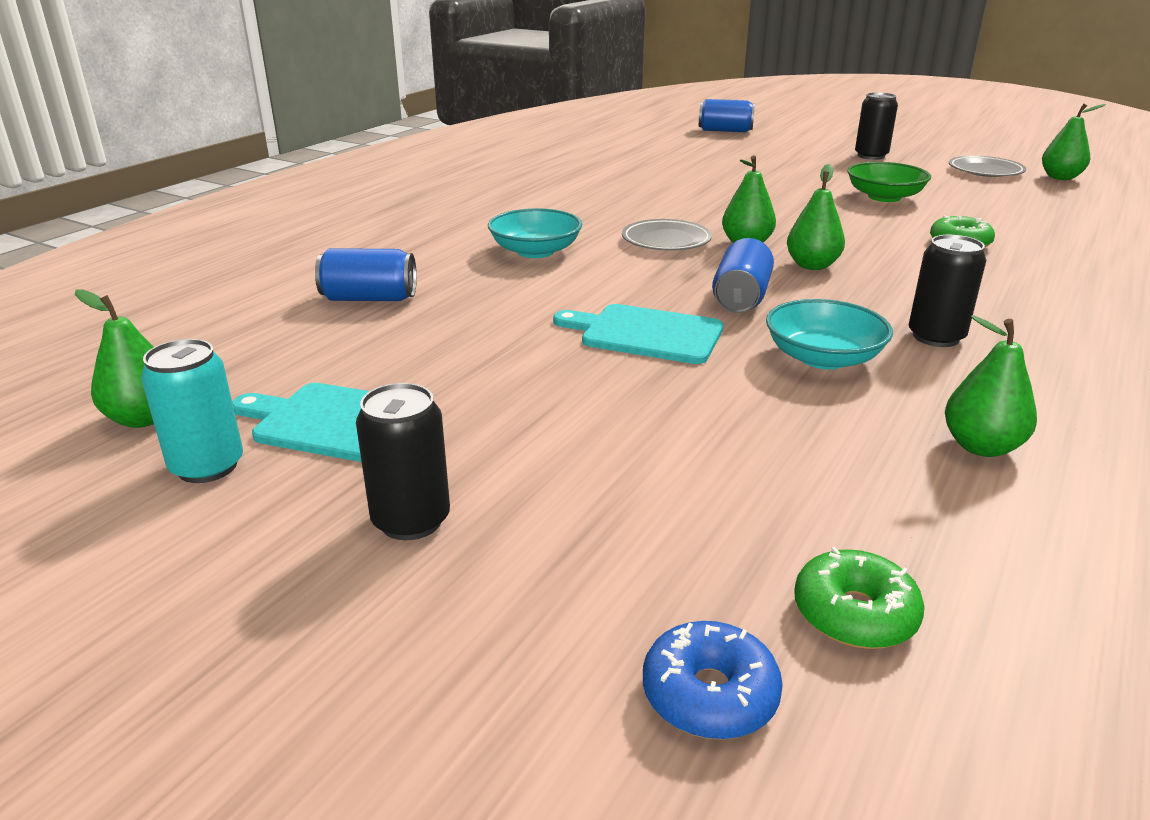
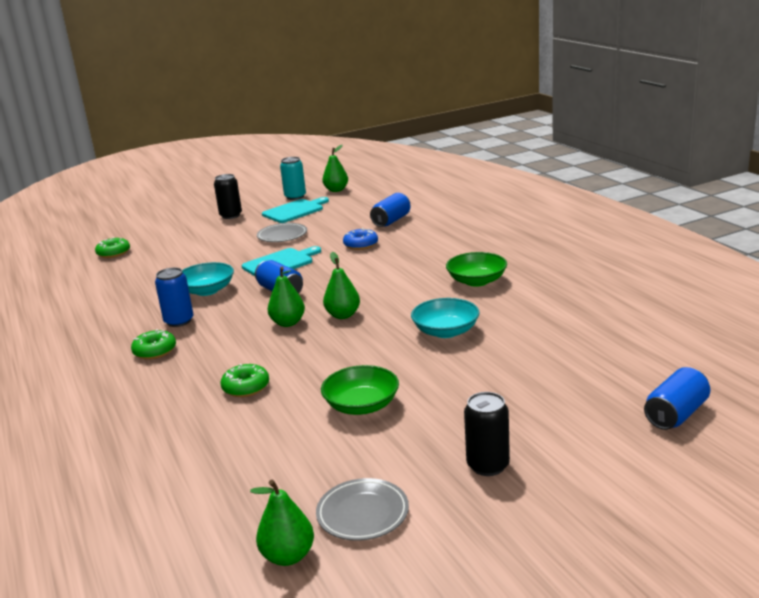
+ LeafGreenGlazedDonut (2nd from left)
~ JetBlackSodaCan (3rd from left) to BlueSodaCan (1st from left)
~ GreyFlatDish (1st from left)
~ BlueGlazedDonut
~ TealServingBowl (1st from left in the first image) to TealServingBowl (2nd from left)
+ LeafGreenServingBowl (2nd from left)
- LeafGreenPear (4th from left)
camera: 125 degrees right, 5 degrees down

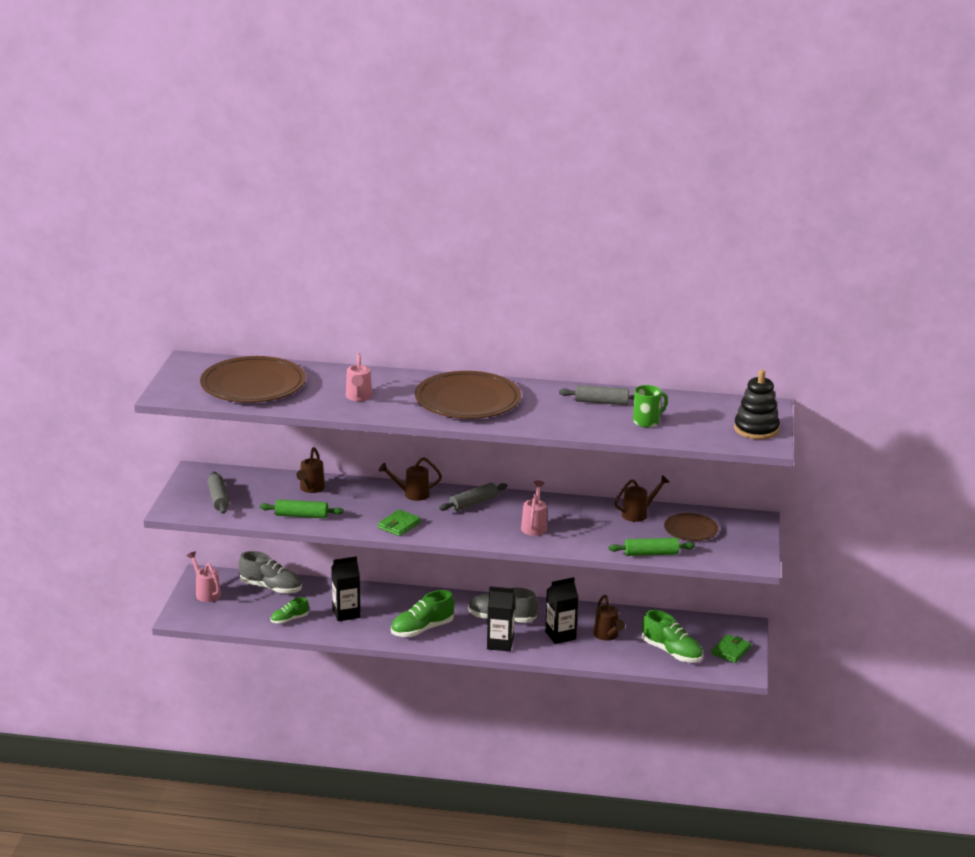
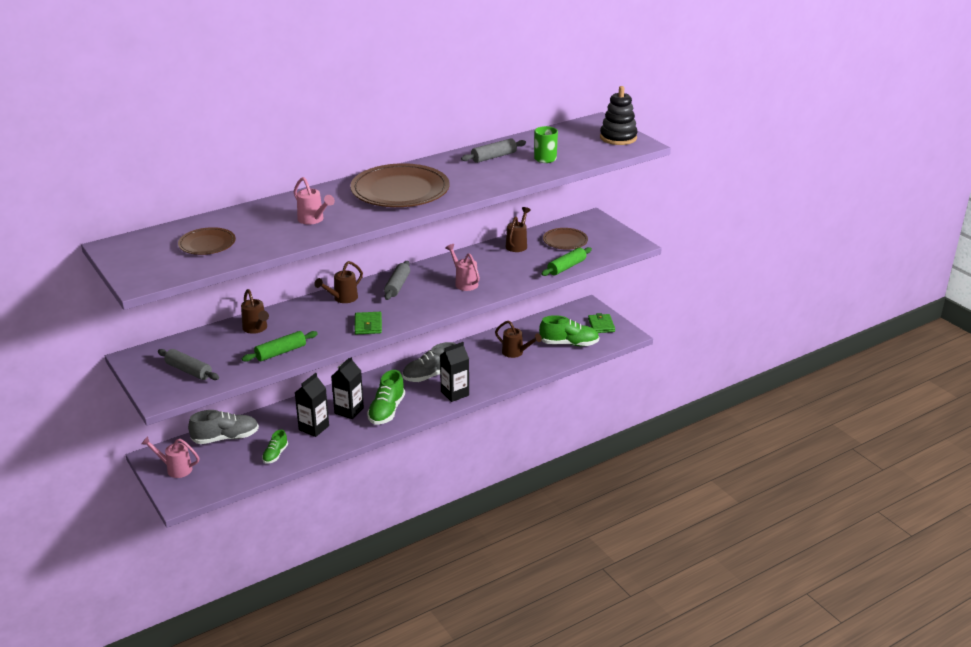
~ BrownFlatDish (1st from left) x0.52
~ JetBlackJuiceCarton (3rd from left in the first image) to JetBlackJuiceCarton (2nd from left)
camera: 40 degrees left, 5 degrees up

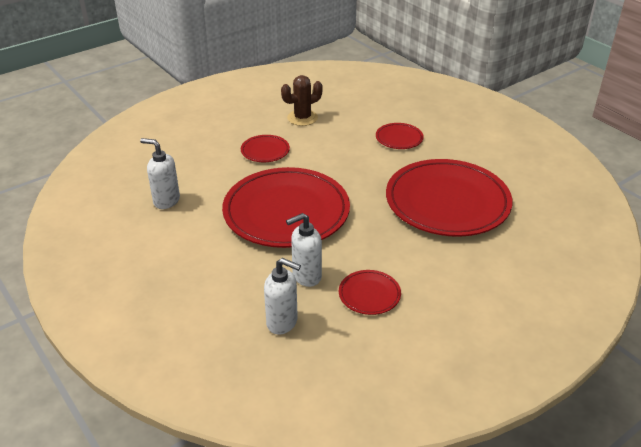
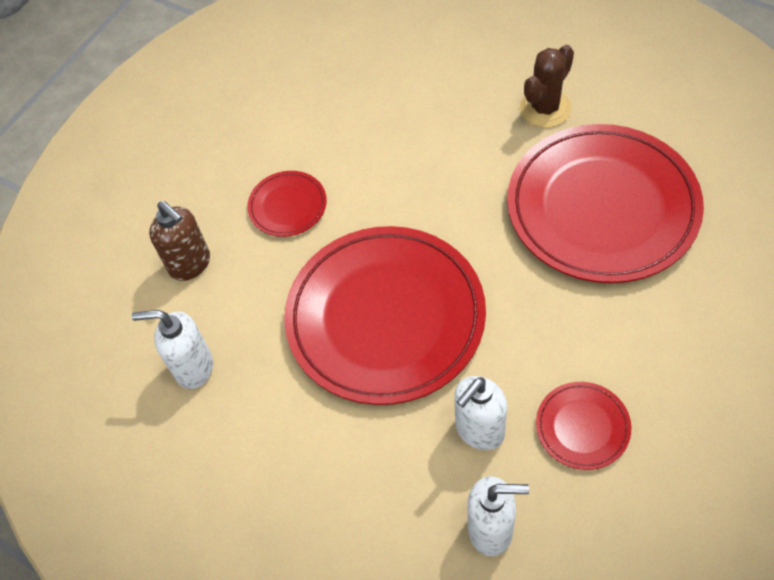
+ BrownPumpBottle
~ BrownCactus
- CrimsonFlatDish (4th from left)
camera: 15 degrees left, 20 degrees up

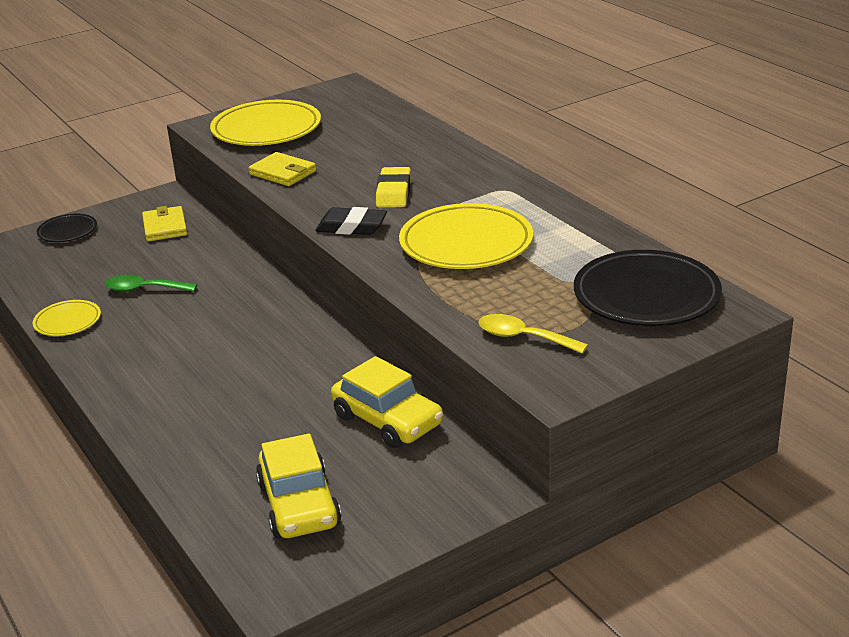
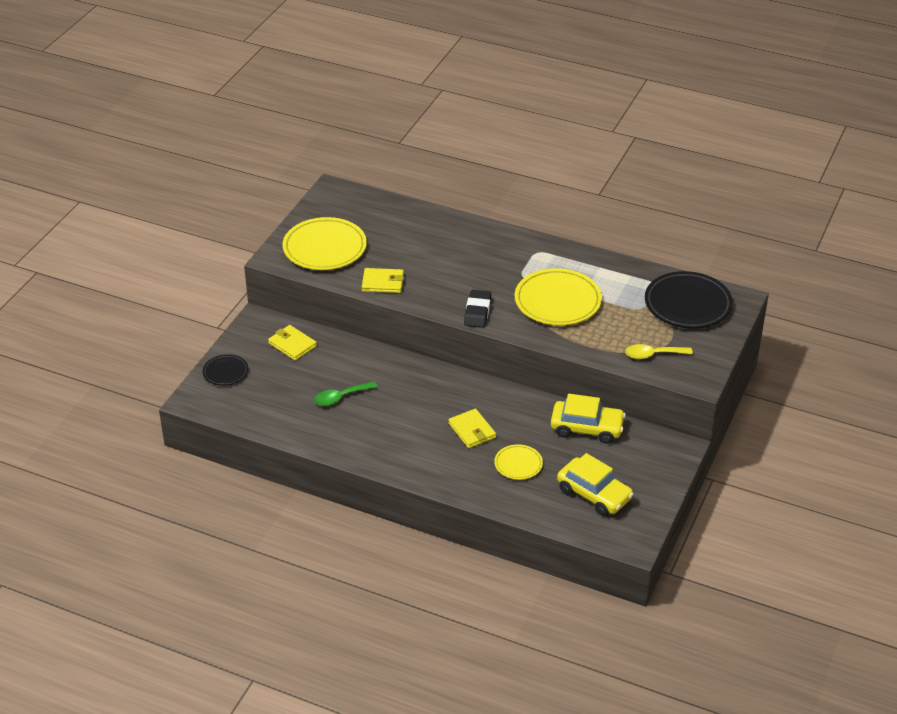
+ BrightYellowWallet (3rd from left)
~ JetBlackGumEraser 60 degrees counterclockwise
~ BrightYellowFlatDish (1st from left in the first image) to BrightYellowFlatDish (2nd from left)
- BrightYellowGumEraser
camera: 35 degrees left, 10 degrees up

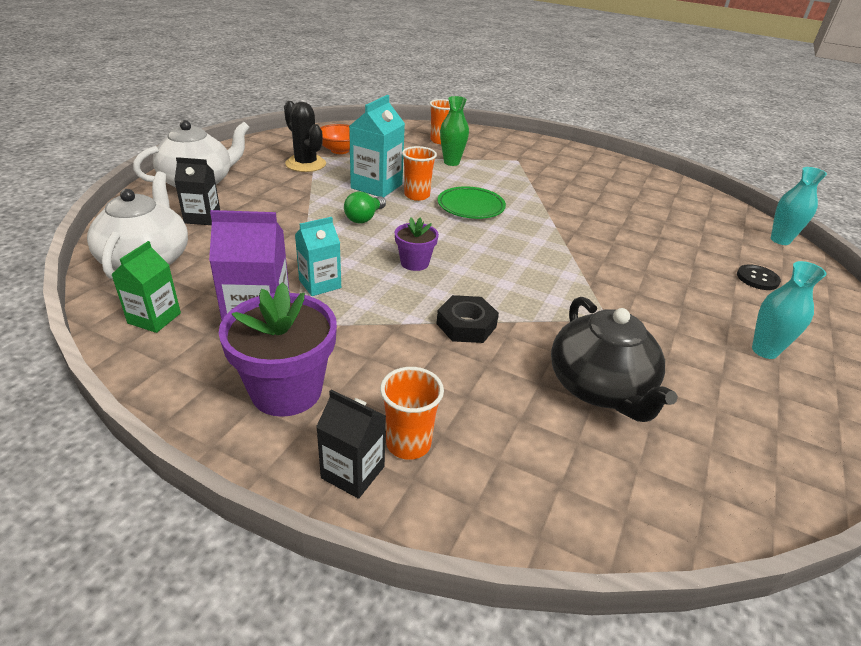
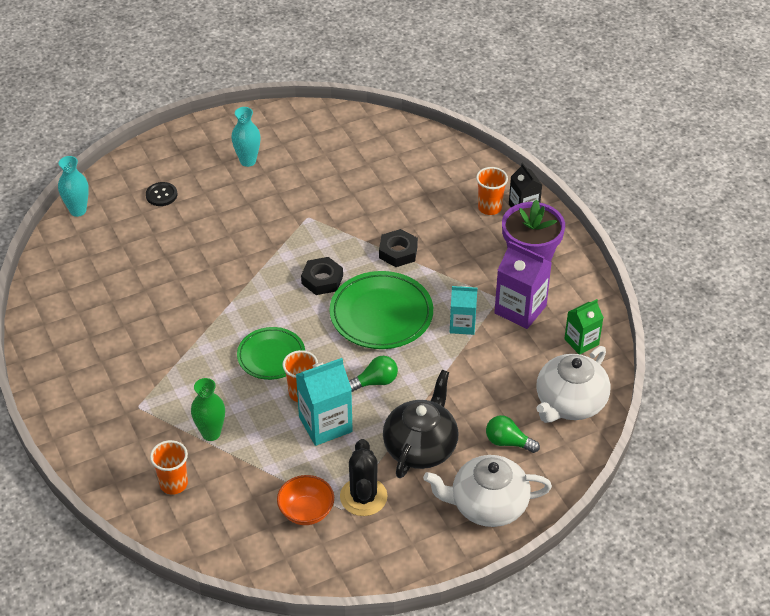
+ JetBlackHexNut (1st from left)
~ PurplePlantPot (2nd from left) to LeafGreenFlatDish (2nd from left)
~ JetBlackTeaPot
~ JetBlackJuiceCarton (1st from left) to LeafGreenBulb (2nd from left)
camera: 140 degrees left, 10 degrees up

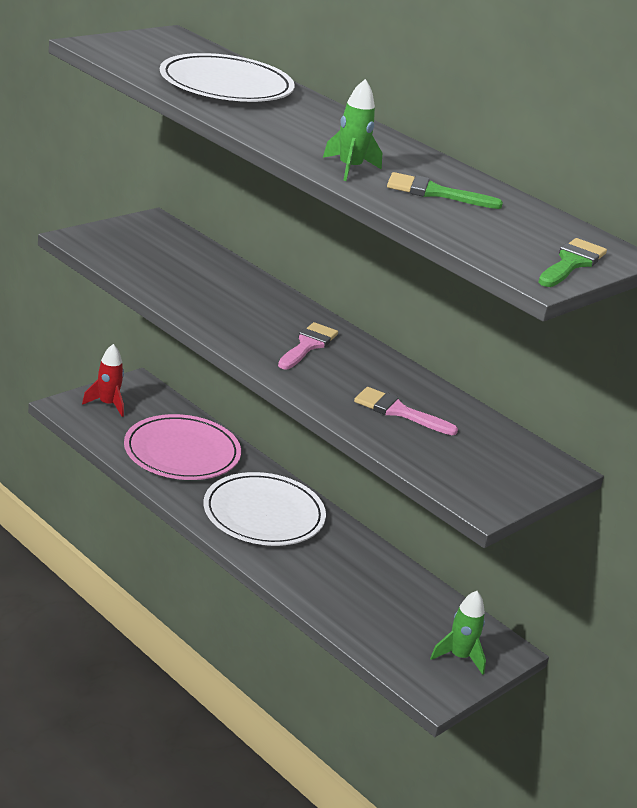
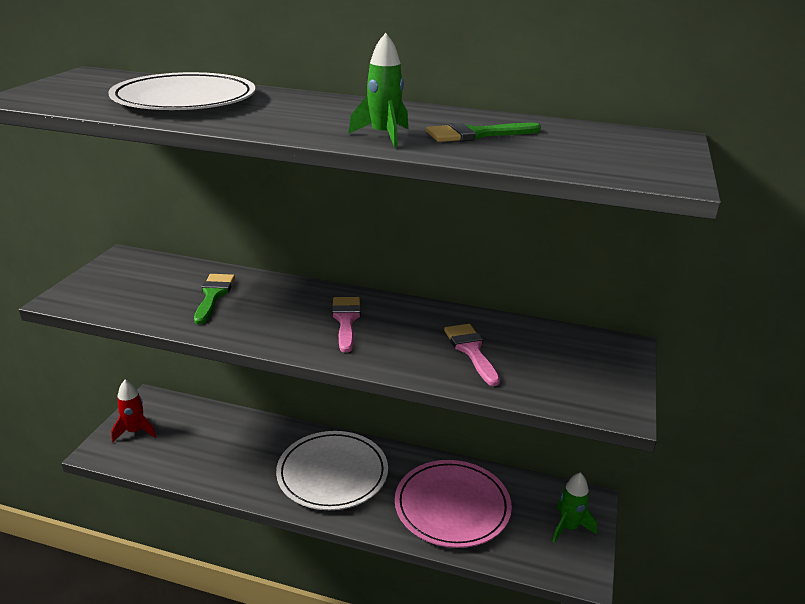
~ LeafGreenPaintbrush (2nd from left in the first image) to LeafGreenPaintbrush (1st from left)
~ PinkFlatDish
~ PinkPaintbrush (2nd from left) 75 degrees clockwise
camera: 25 degrees left, 0 degrees up

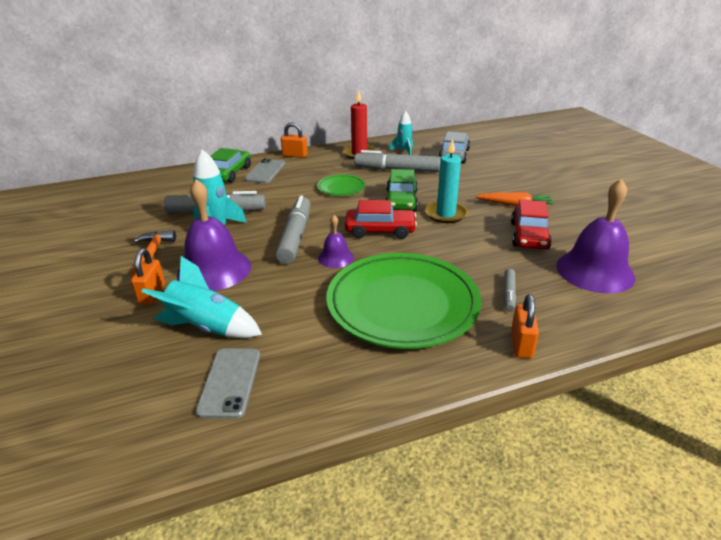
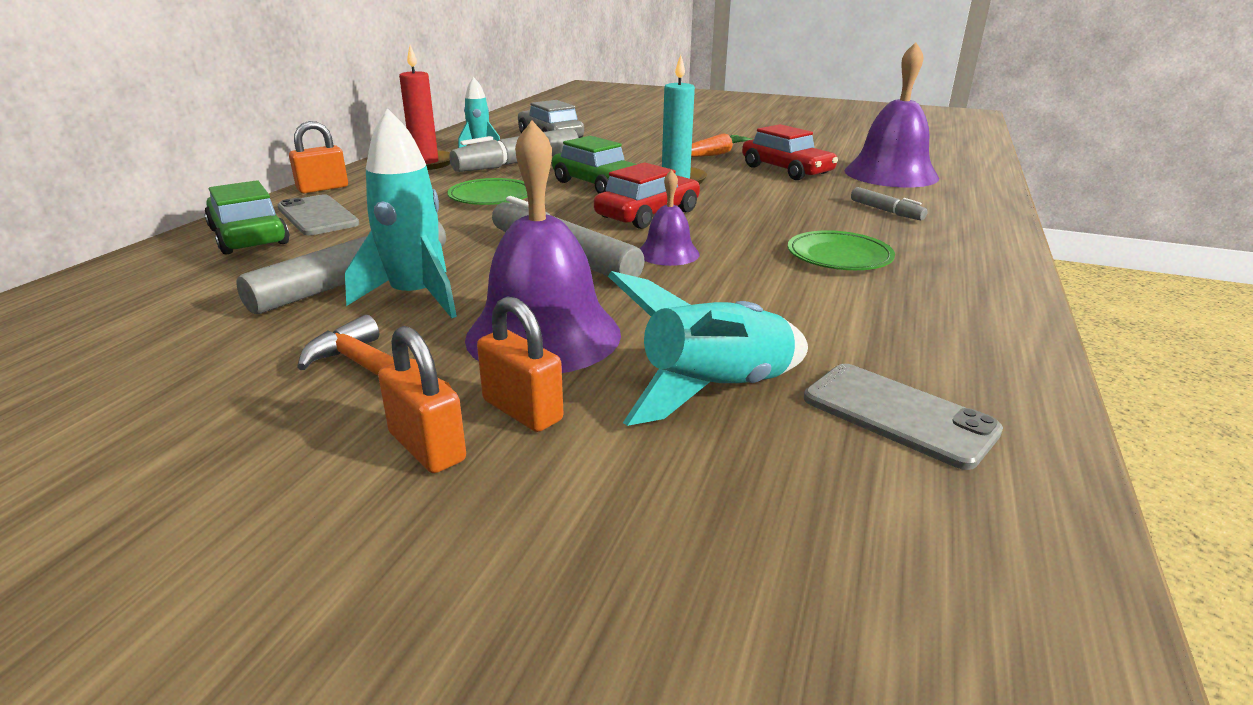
~ OrangeColouredLock (3rd from left in the first image) to OrangeColouredLock (2nd from left)
~ LeafGreenFlatDish (2nd from left) x0.45
camera: 50 degrees left, 5 degrees down

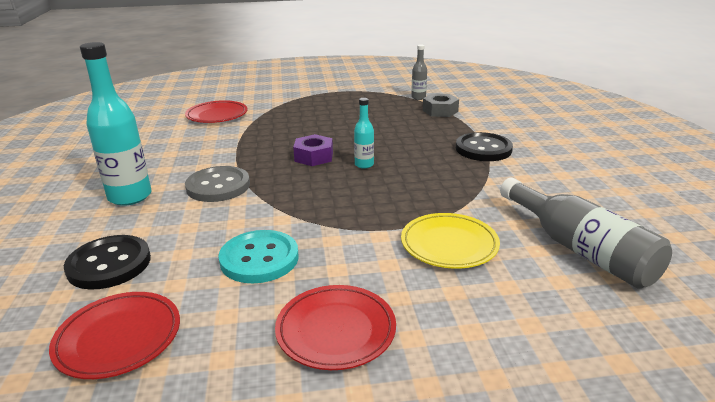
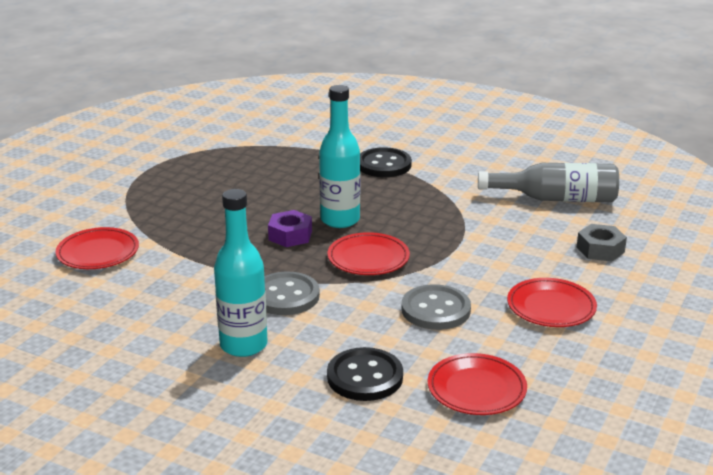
~ TealBottle (2nd from left) x1.99
+ CrimsonFlatDish (2nd from left)
~ TealSewingButton to GreySewingButton (2nd from left)
~ GreyHexNut
- BrightYellowFlatDish
- GreyBottle (1st from left)
camera: 55 degrees left, 0 degrees up

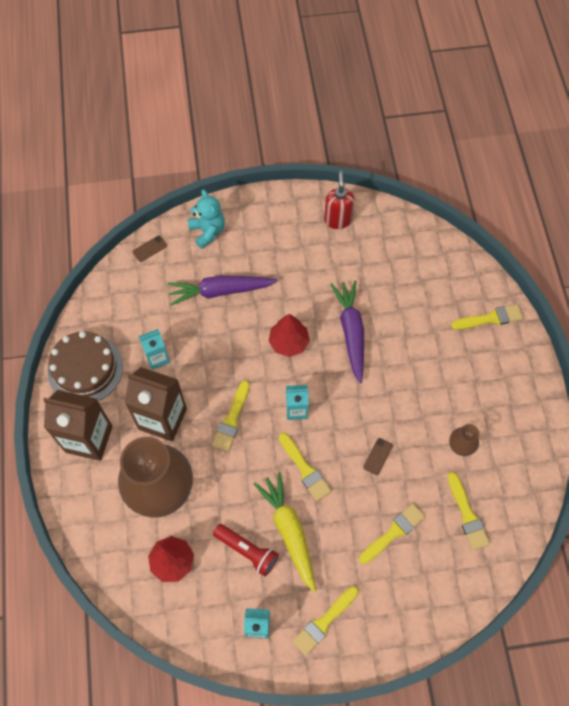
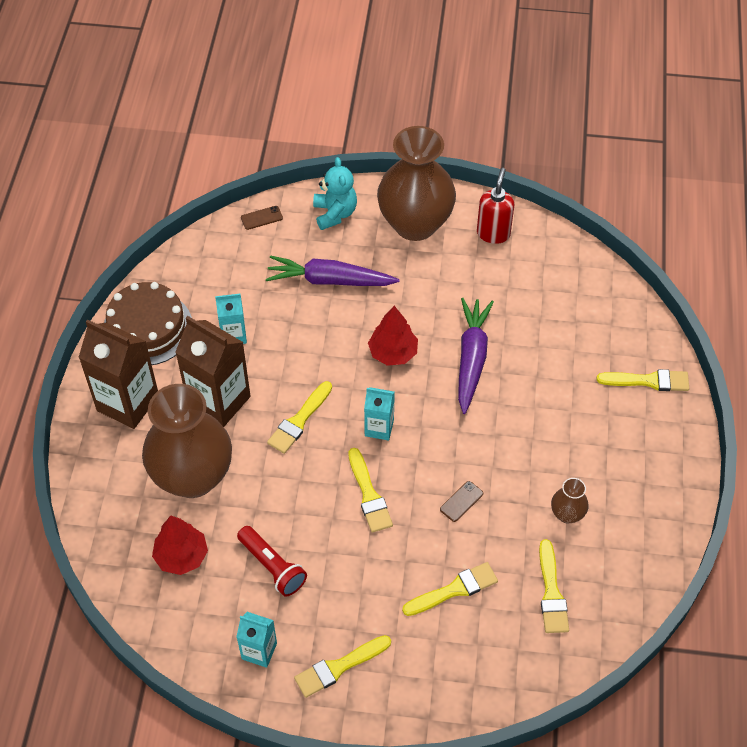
+ BrownFlowerVase (2nd from left)
- BrightYellowCarrot
camera: 15 degrees right, 10 degrees down

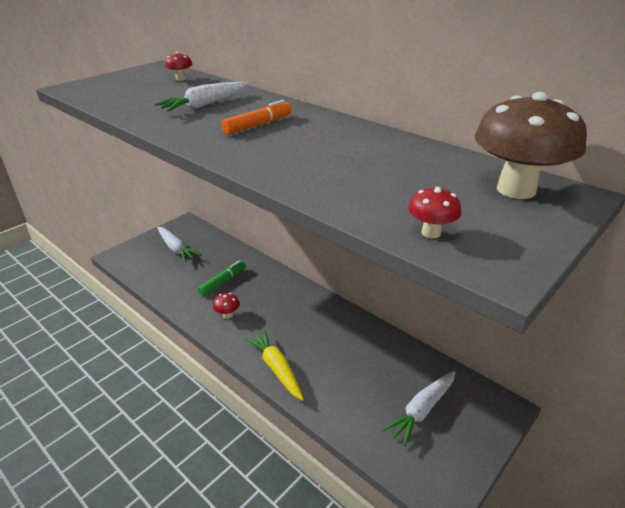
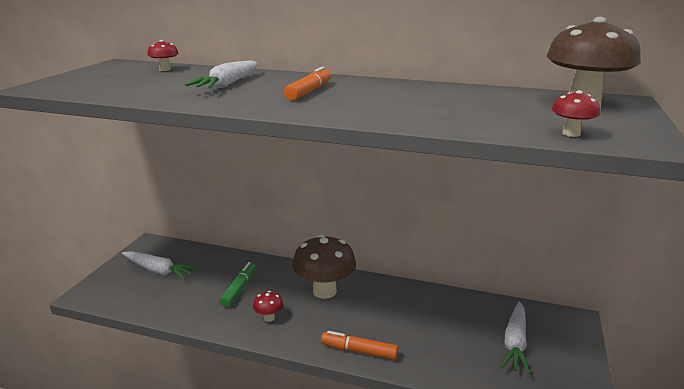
+ BrownMushroom (1st from left)
~ BrightYellowCarrot to OrangeColouredMarker (2nd from left)
camera: 25 degrees left, 10 degrees down

